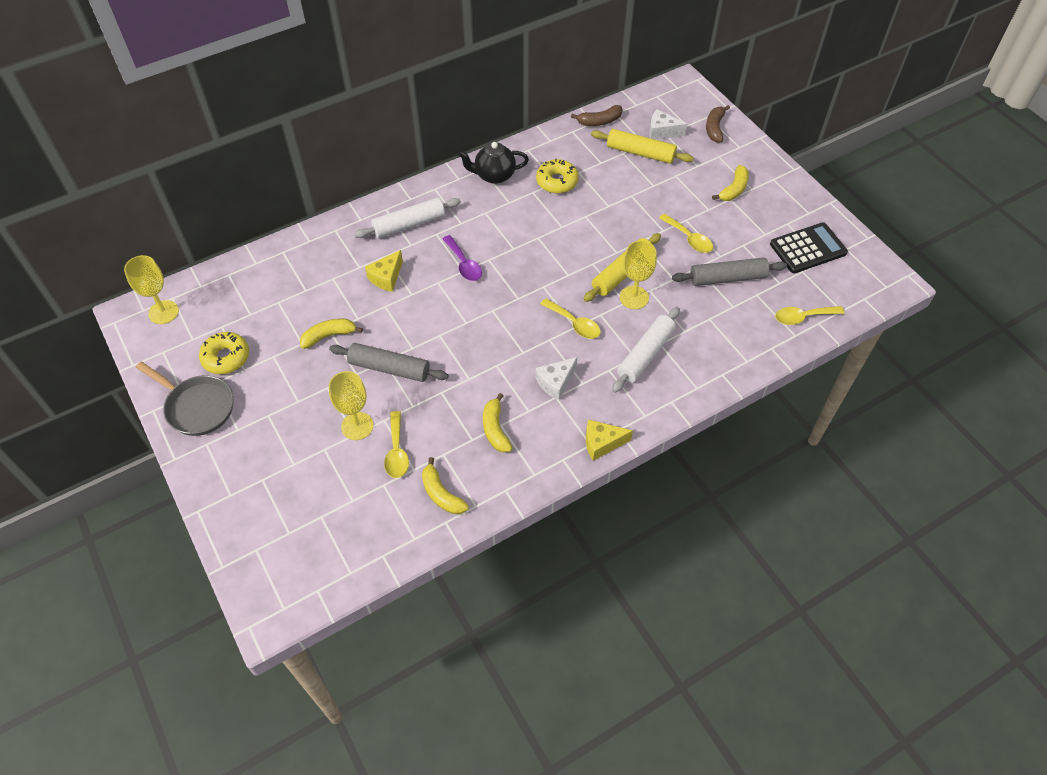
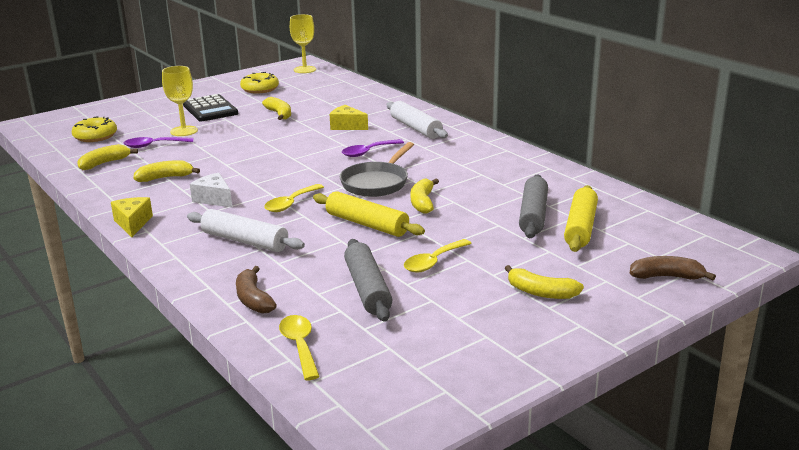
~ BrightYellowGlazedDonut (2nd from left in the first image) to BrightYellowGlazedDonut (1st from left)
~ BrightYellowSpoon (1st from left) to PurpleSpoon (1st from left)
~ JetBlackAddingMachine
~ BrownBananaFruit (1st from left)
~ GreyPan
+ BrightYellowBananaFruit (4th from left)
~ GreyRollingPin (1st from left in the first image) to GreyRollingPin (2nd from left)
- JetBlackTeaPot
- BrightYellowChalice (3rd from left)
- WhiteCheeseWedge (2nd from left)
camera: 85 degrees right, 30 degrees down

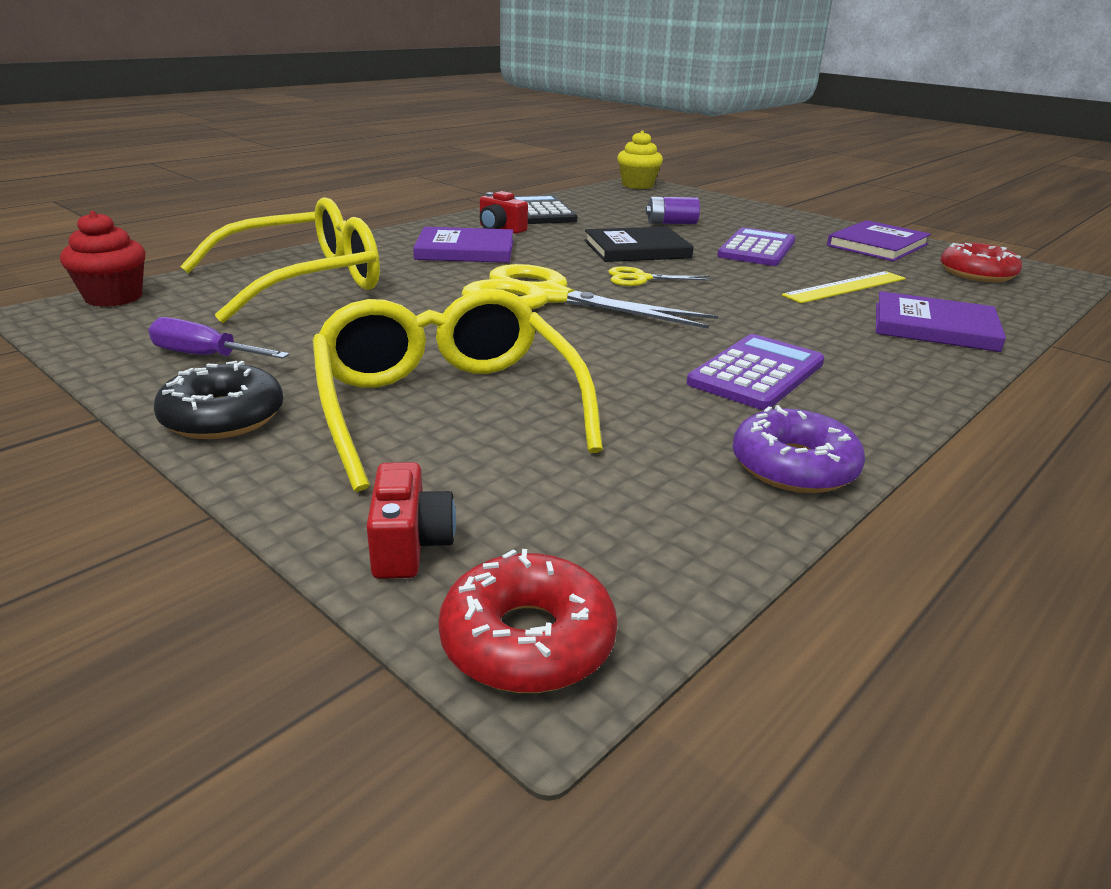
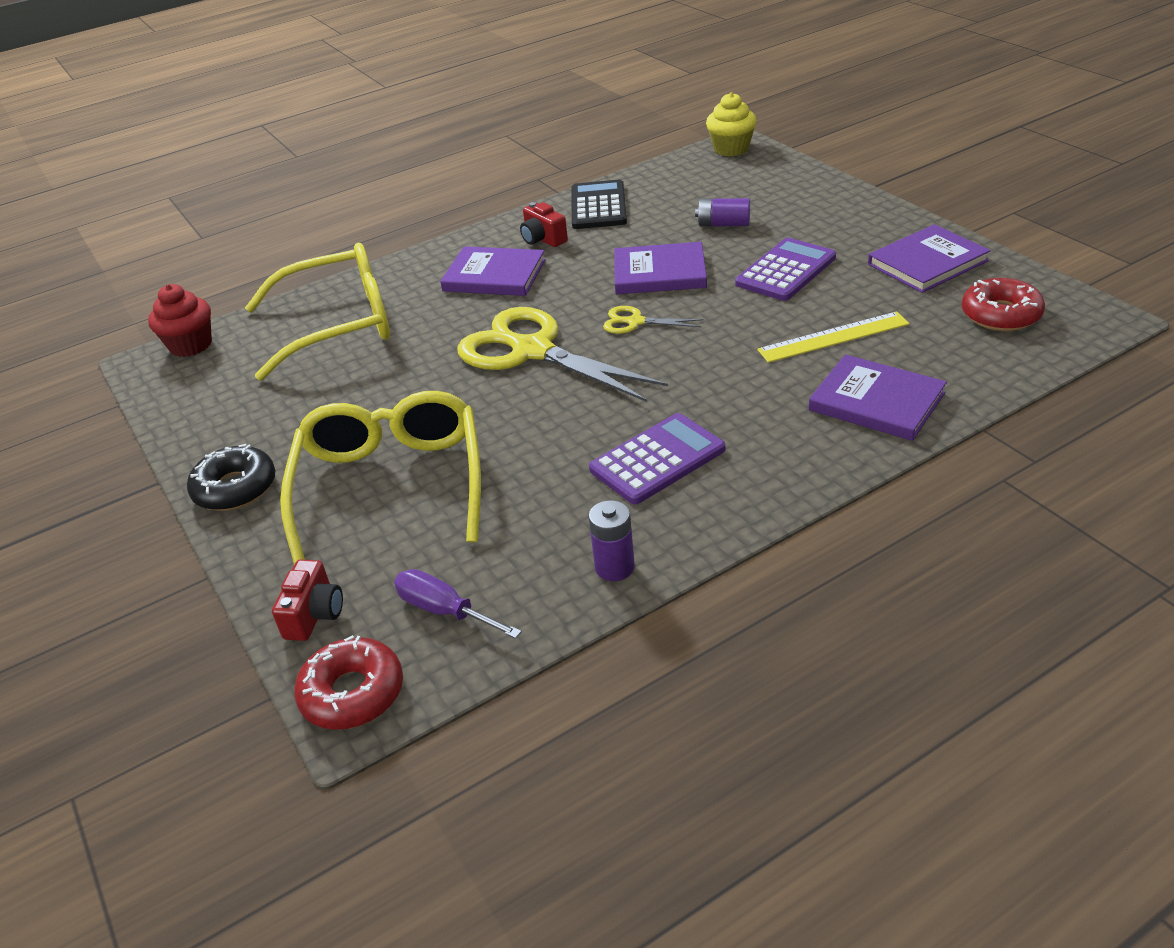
~ PurpleHandScrewdriver
~ PurpleGlazedDonut to PurplePowerCell (1st from left)
~ JetBlackHardback to PurpleHardback (2nd from left)
camera: 20 degrees right, 10 degrees up

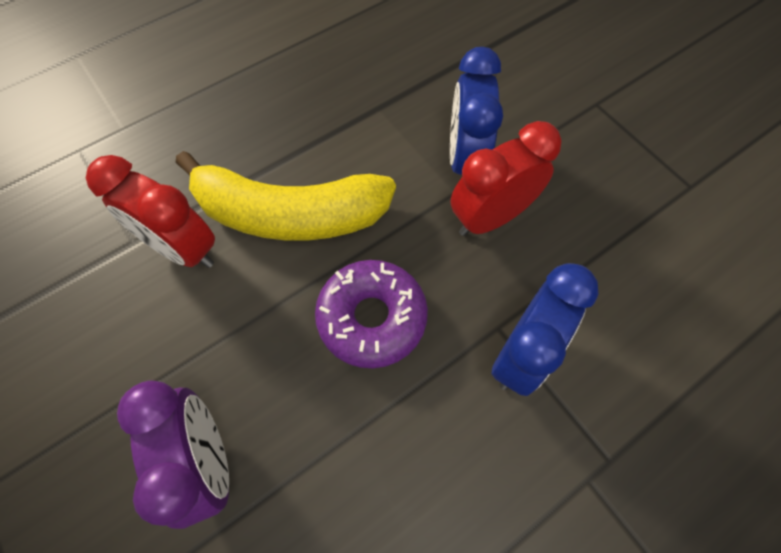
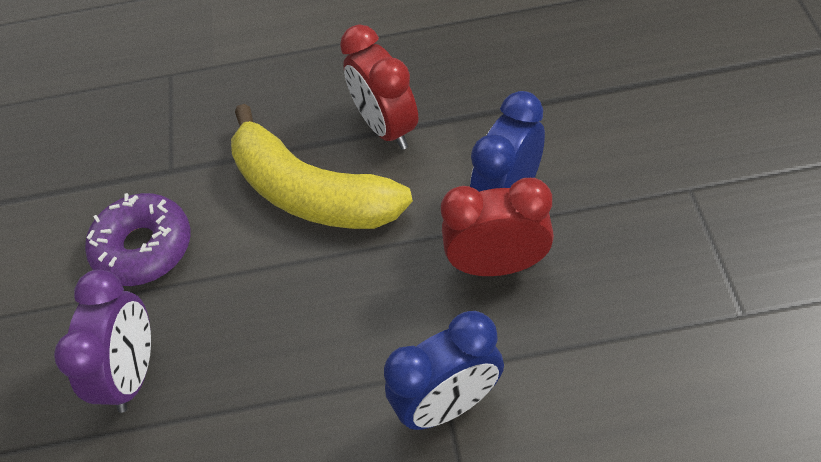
~ PurpleGlazedDonut
~ CrimsonBedsideClock (1st from left)
camera: 35 degrees right, 10 degrees down

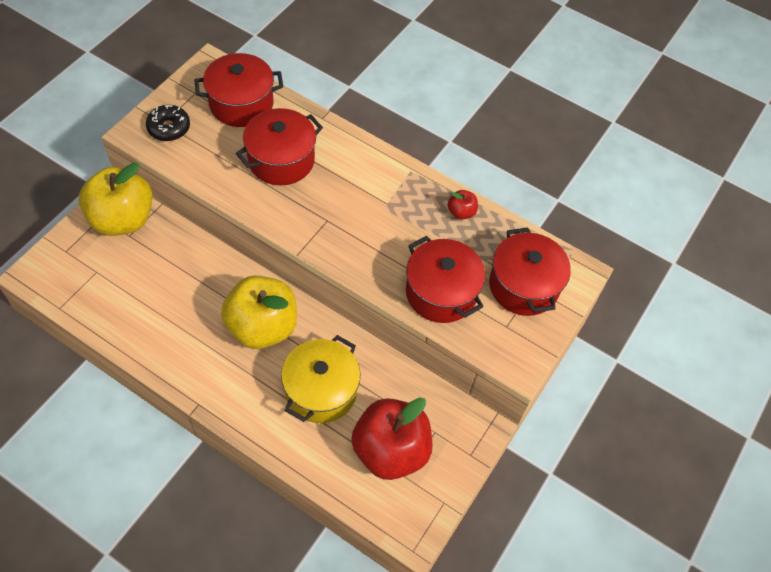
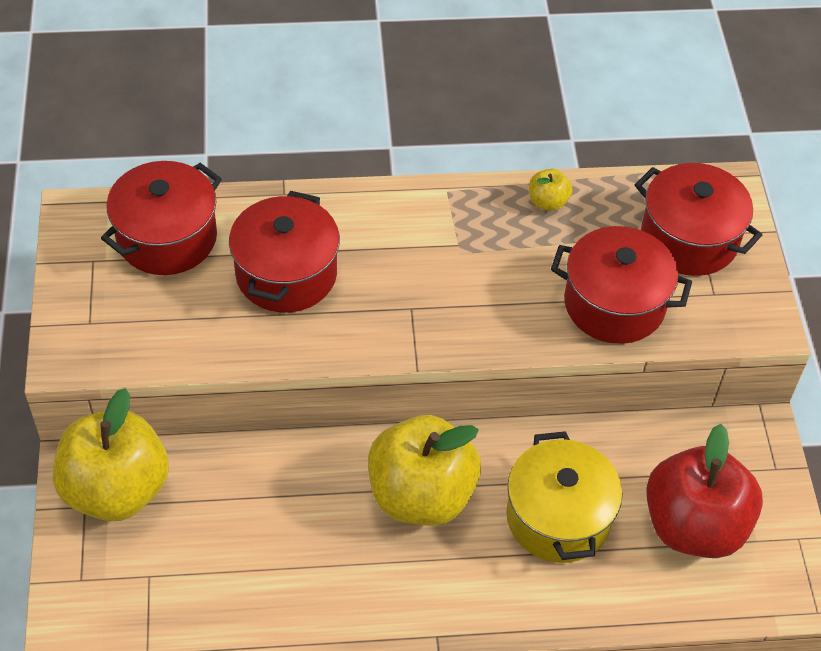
~ CrimsonApple (2nd from left) to BrightYellowApple (3rd from left)
- JetBlackGlazedDonut
camera: 35 degrees left, 5 degrees down

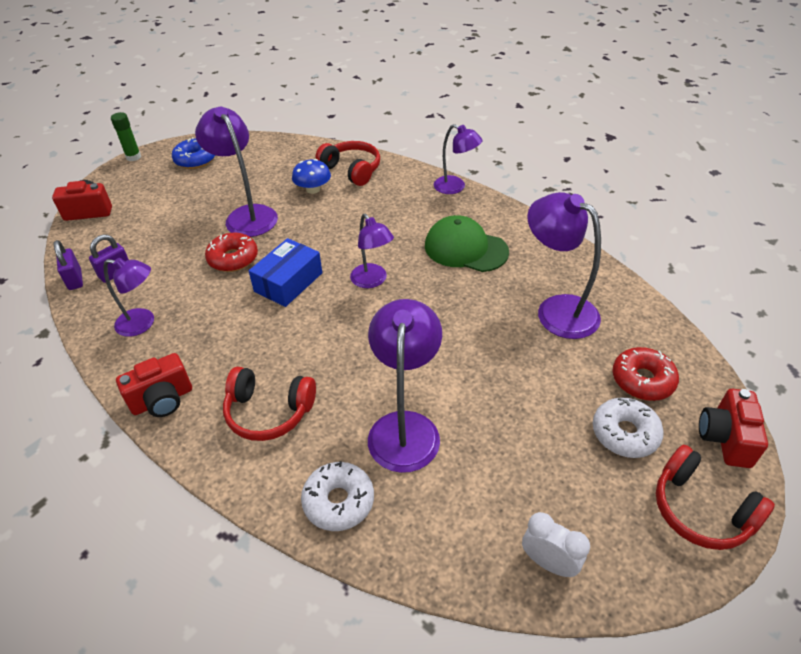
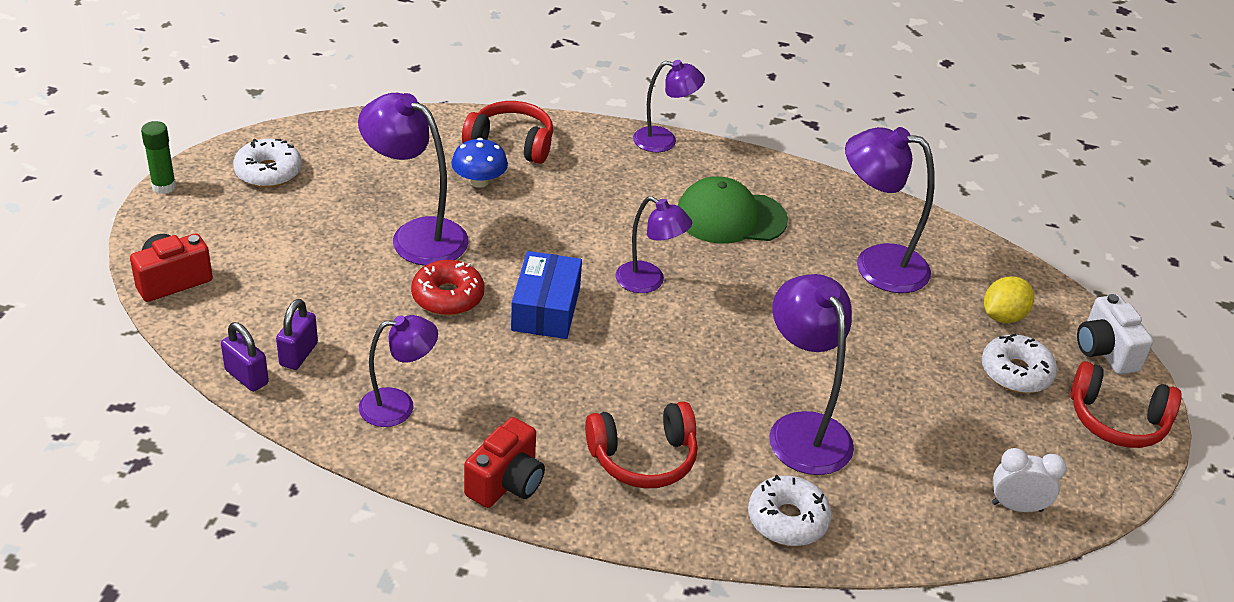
~ BlueGlazedDonut to WhiteGlazedDonut (1st from left)
~ CrimsonGlazedDonut (2nd from left) to BrightYellowToyLemon
~ CrimsonCompactCamera (3rd from left) to WhiteCompactCamera
camera: 30 degrees left, 5 degrees down

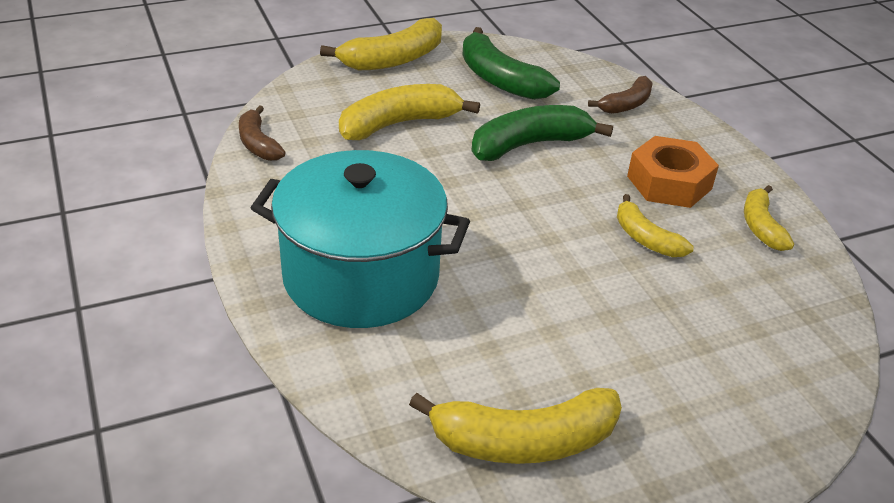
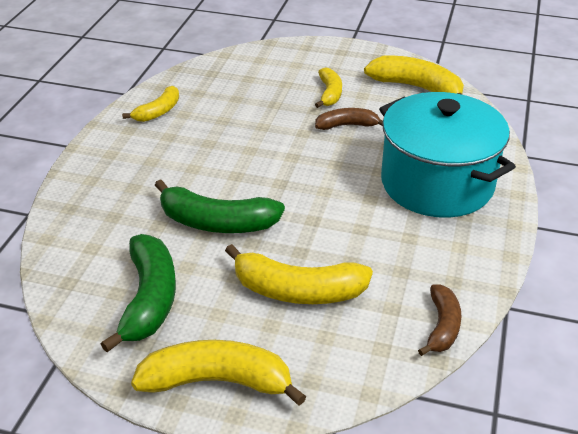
~ BrightYellowBananaFruit (4th from left)
~ BrownBananaFruit (2nd from left in the first image) to BrownBananaFruit (1st from left)
- OrangeColouredHexNut
camera: 140 degrees left, 0 degrees up

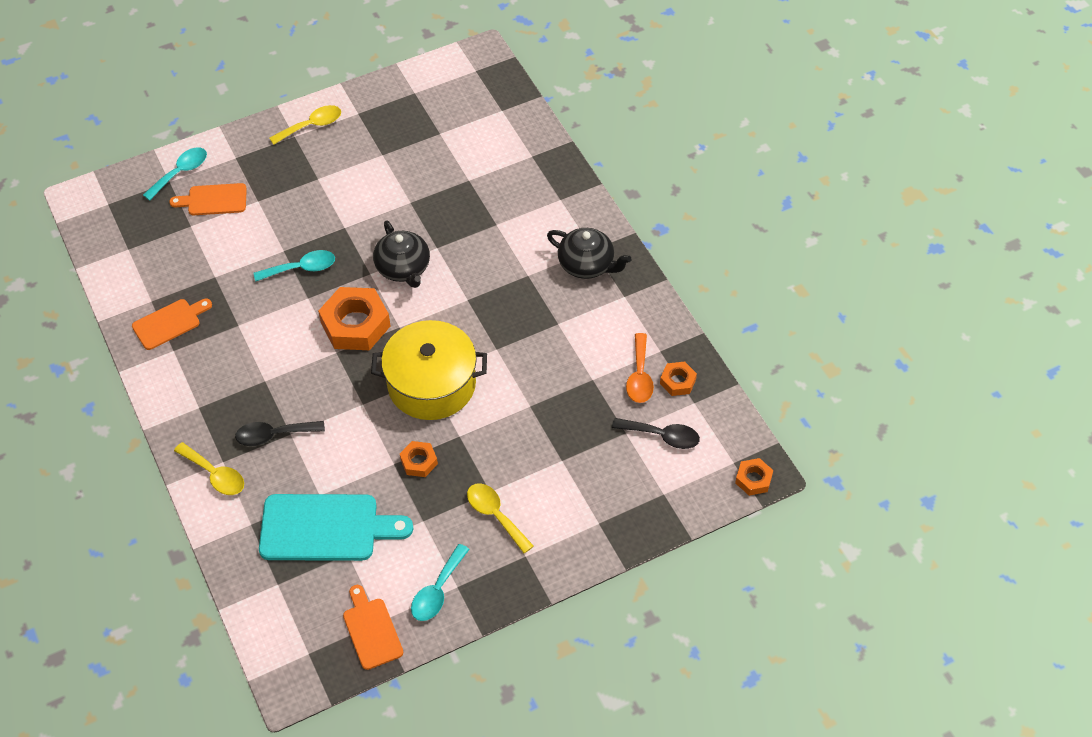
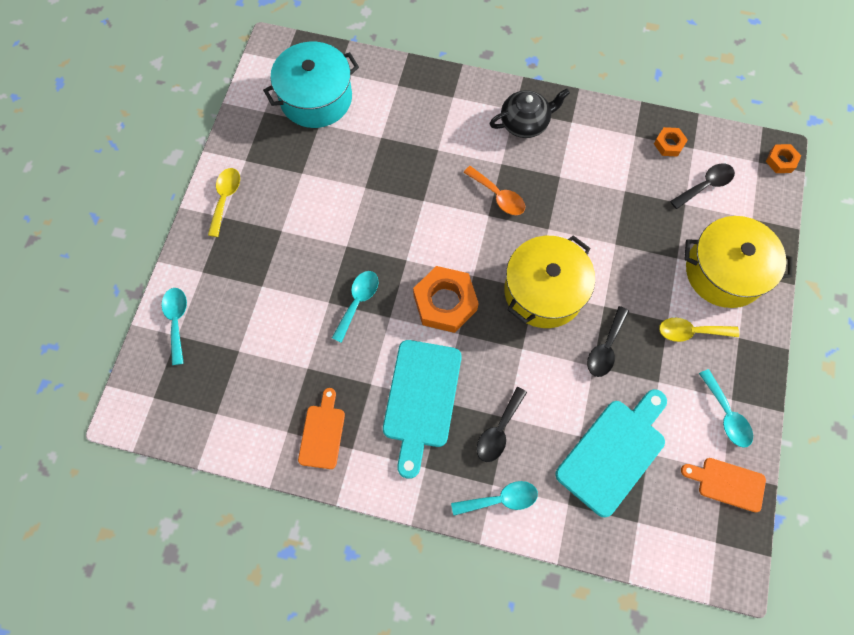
+ TealStockpot
+ TealBreadBoard (1st from left)
~ BrightYellowSpoon (1st from left) to TealSpoon (3rd from left)
~ OrangeColouredSpoon
~ OrangeColouredHexNut (2nd from left) to JetBlackSpoon (2nd from left)
+ BrightYellowStockpot (2nd from left)
- OrangeColouredBreadBoard (2nd from left)
- JetBlackTeaPot (1st from left)
camera: 50 degrees left, 15 degrees up

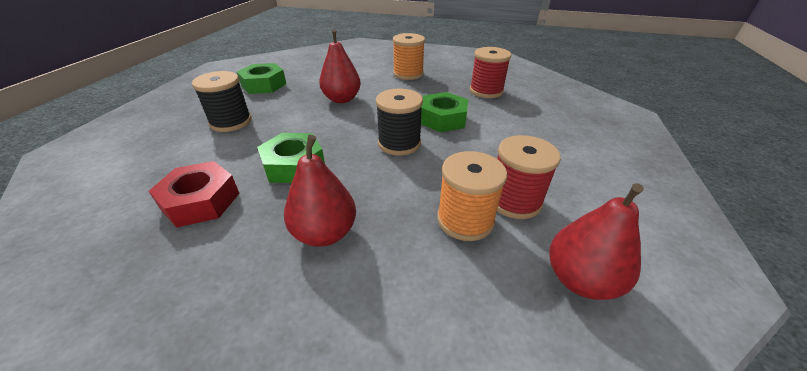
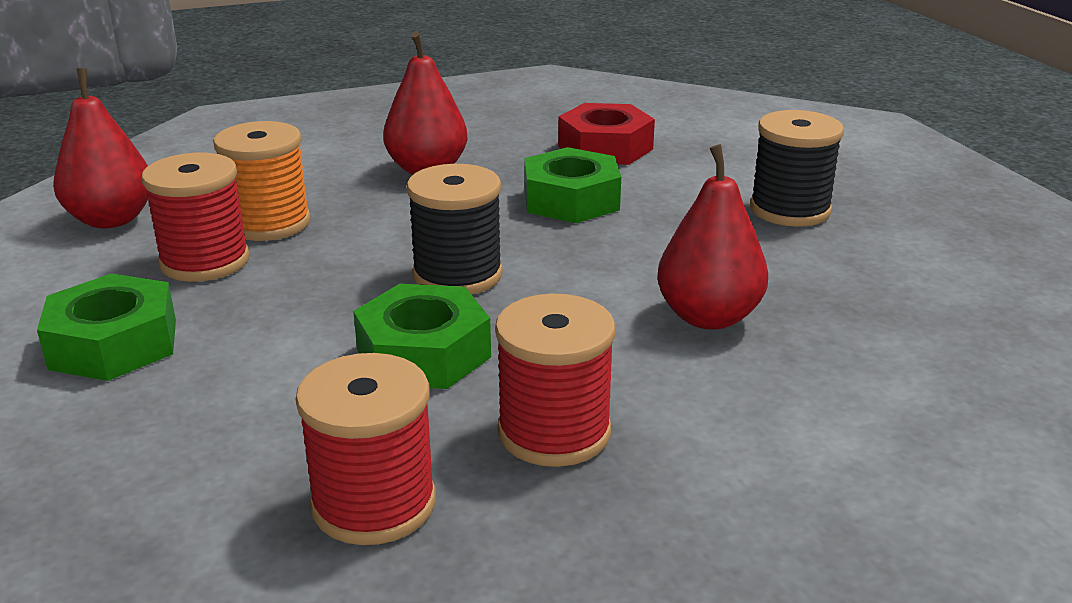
~ LeafGreenHexNut (1st from left)
+ CrimsonBobbin (3rd from left)
- OrangeColouredBobbin (1st from left)
camera: 145 degrees right, 10 degrees down

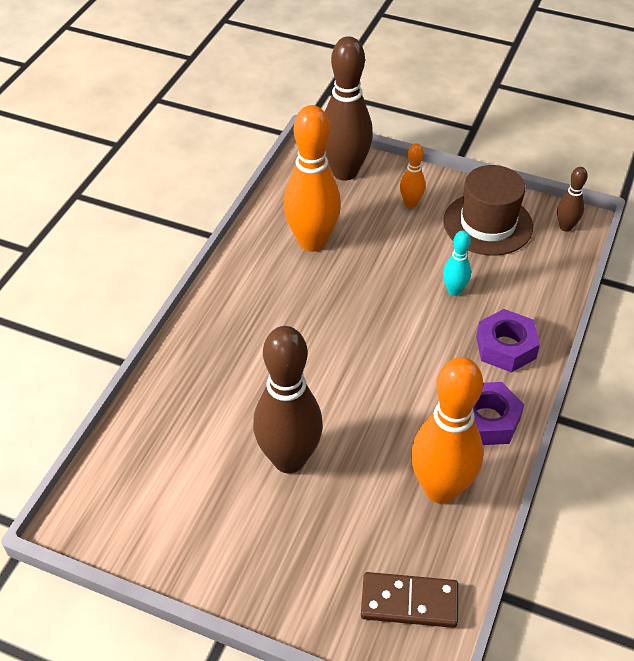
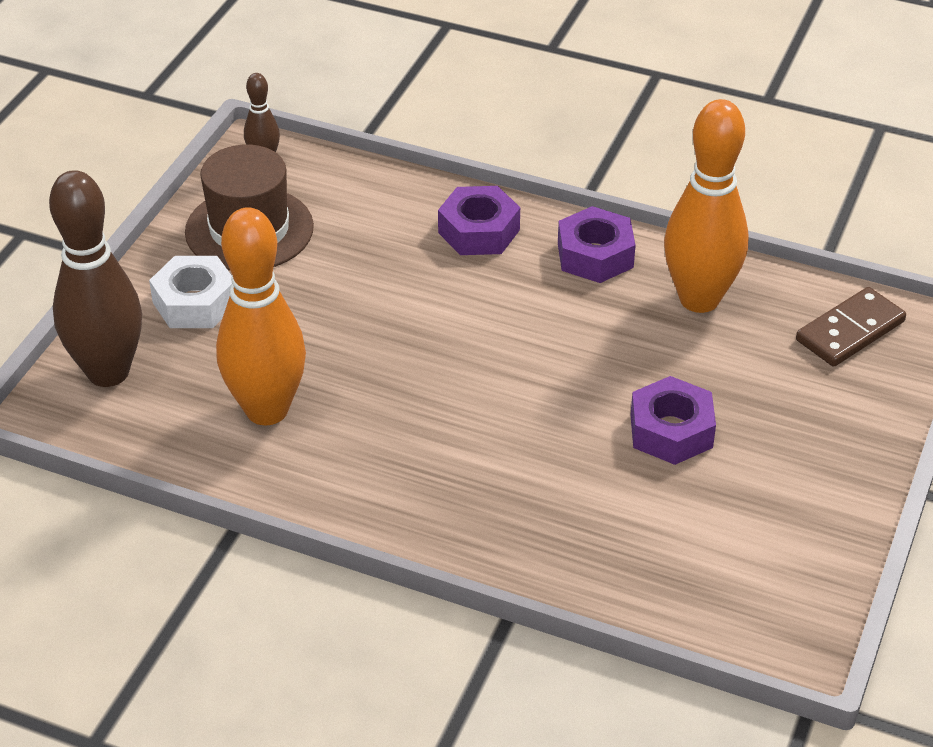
~ OrangeColouredTenpin (2nd from left) to WhiteHexNut
~ BrownTenpin (1st from left) to PurpleHexNut (3rd from left)
~ BrownDominoPiece 45 degrees clockwise
- TealTenpin
camera: 90 degrees left, 5 degrees down

